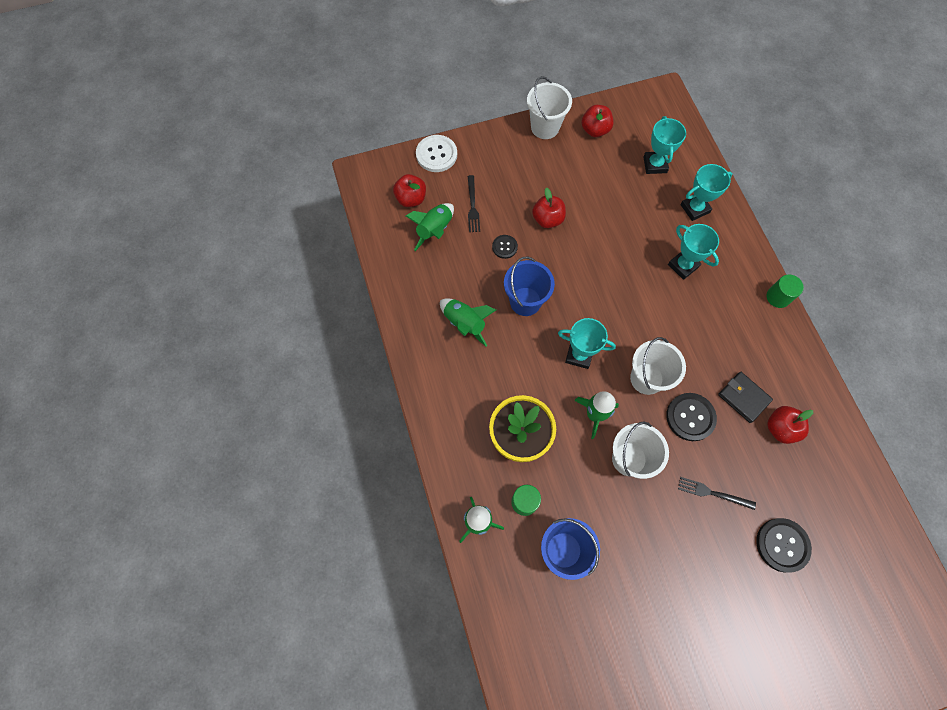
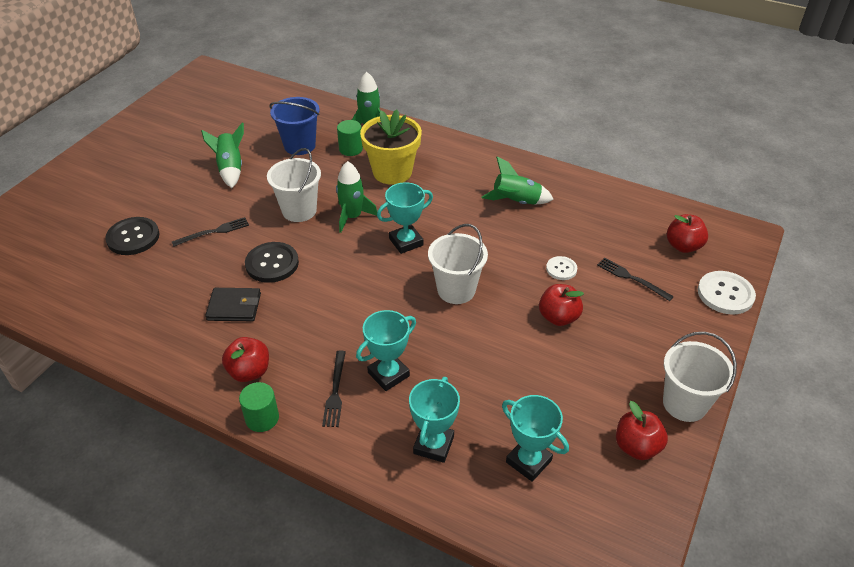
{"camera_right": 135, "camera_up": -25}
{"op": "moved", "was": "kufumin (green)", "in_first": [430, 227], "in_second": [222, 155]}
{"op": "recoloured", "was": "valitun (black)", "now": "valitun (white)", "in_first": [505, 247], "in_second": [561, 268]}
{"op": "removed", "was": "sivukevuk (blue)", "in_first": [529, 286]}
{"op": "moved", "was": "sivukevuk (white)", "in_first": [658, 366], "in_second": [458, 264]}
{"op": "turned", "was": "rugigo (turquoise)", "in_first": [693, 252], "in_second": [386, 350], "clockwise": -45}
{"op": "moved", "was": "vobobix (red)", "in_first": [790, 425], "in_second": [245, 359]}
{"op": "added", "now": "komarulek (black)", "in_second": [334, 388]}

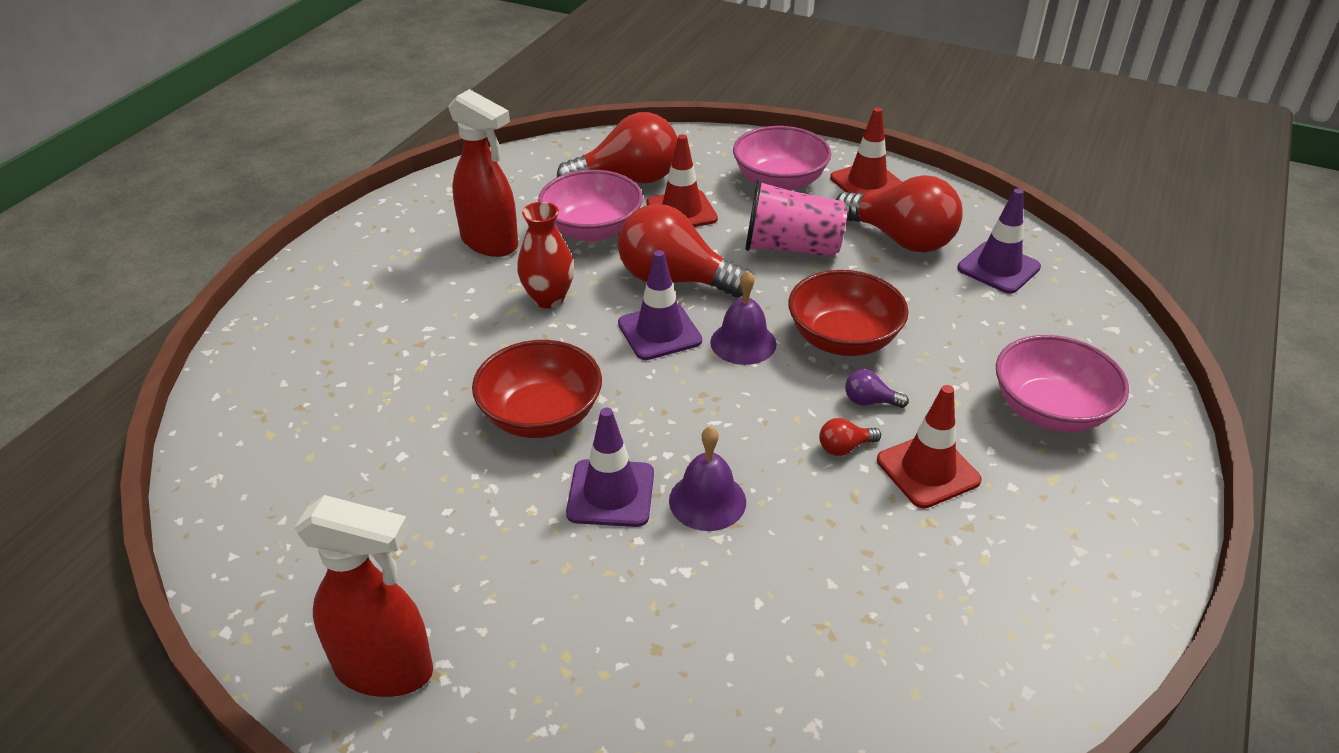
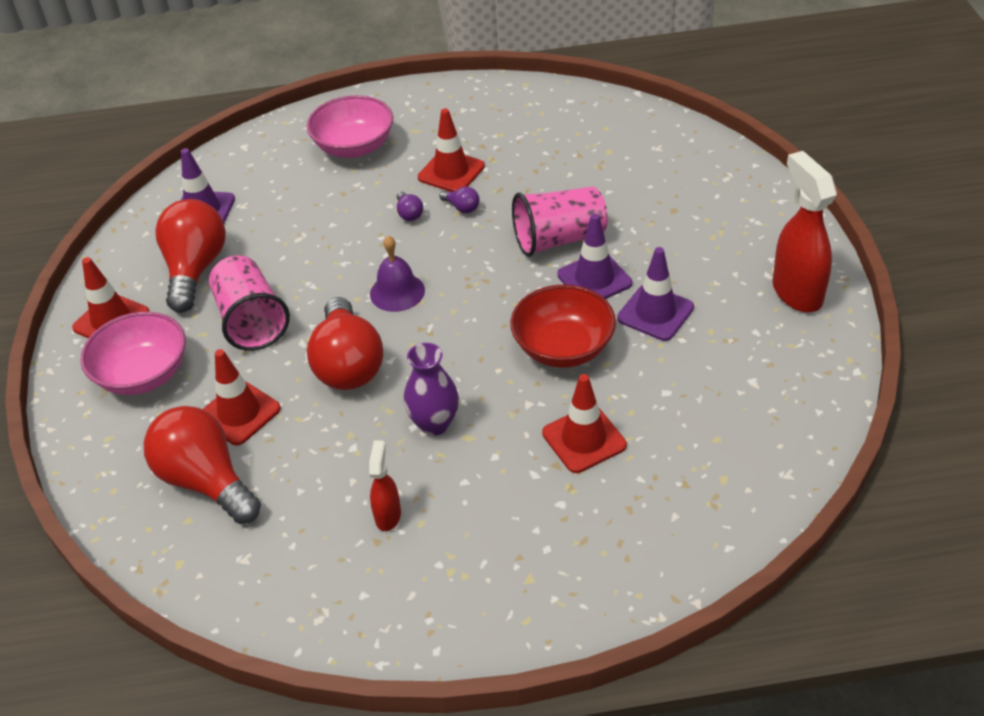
{"camera_right": -120, "camera_up": 5}
{"op": "resized", "was": "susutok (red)", "in_first": [483, 173], "in_second": [385, 485], "ratio": 0.53}
{"op": "recoloured", "was": "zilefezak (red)", "now": "zilefezak (purple)", "in_first": [545, 255], "in_second": [431, 389]}
{"op": "removed", "was": "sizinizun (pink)", "in_first": [590, 206]}
{"op": "moved", "was": "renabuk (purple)", "in_first": [660, 305], "in_second": [655, 294]}
{"op": "replaced", "was": "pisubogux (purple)", "now": "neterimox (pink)", "in_first": [707, 478], "in_second": [560, 221]}
{"op": "removed", "was": "sizinizun (red)", "in_first": [848, 313]}
{"op": "recoloured", "was": "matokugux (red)", "now": "matokugux (purple)", "in_first": [850, 437], "in_second": [460, 200]}
{"op": "added", "now": "renabuk (red)", "in_second": [584, 423]}

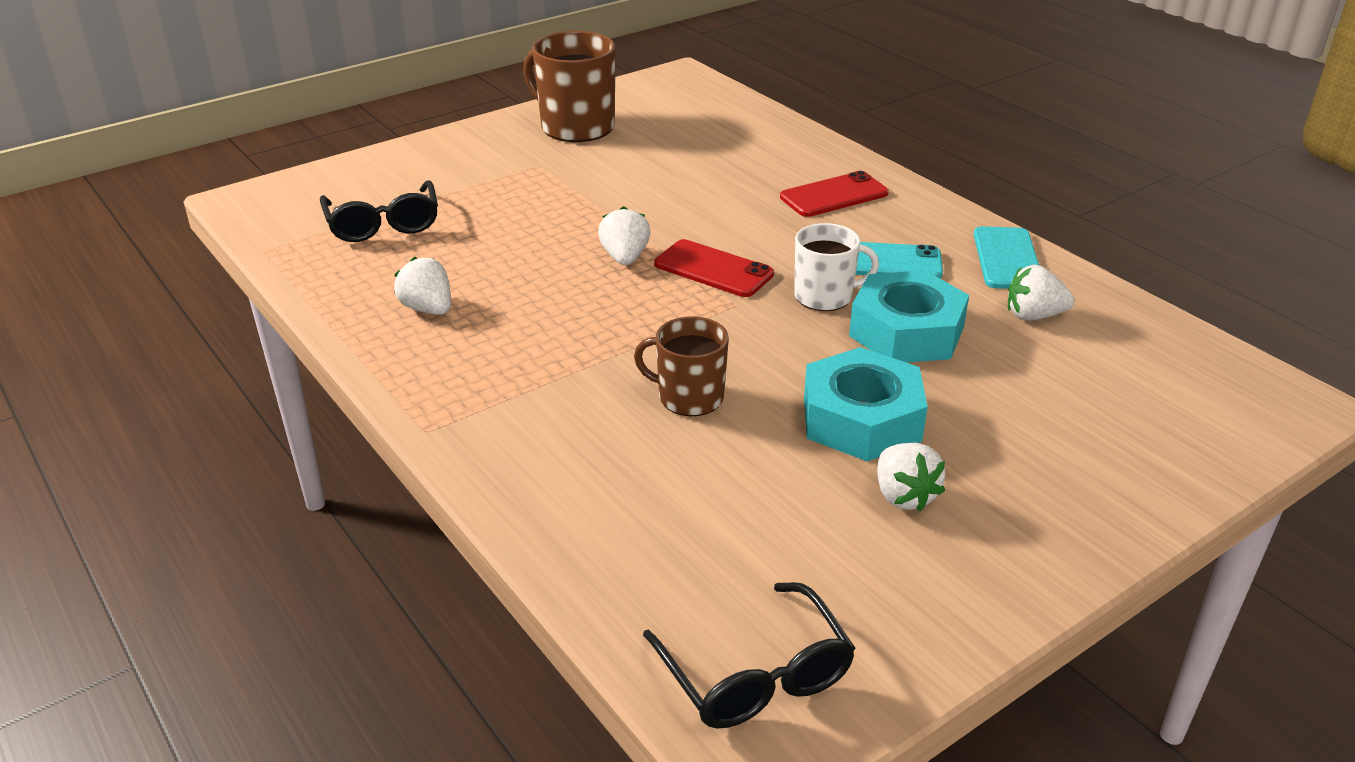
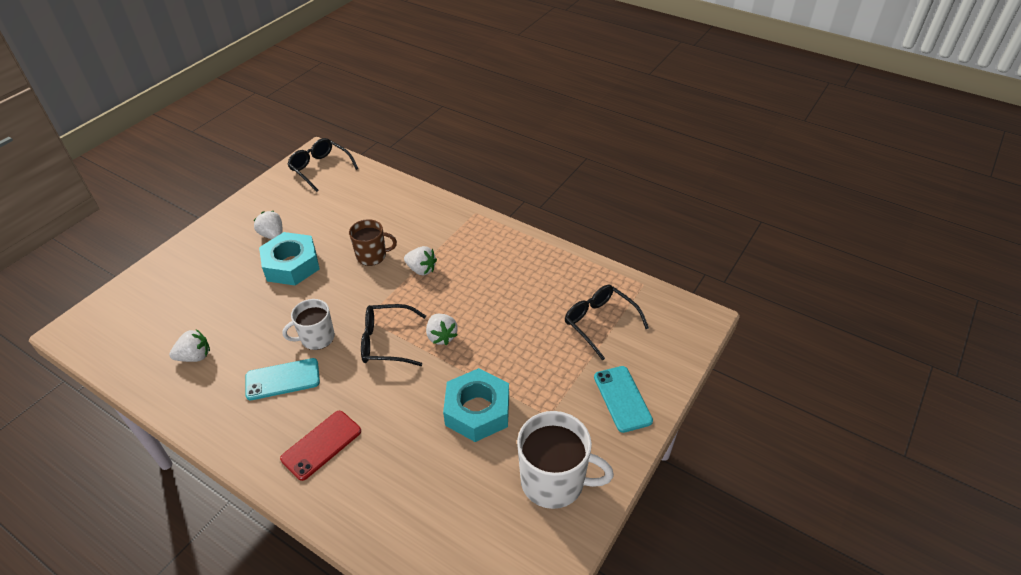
{"camera_right": 160, "camera_up": 10}
{"op": "moved", "was": "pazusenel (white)", "in_first": [422, 286], "in_second": [420, 260]}
{"op": "recoloured", "was": "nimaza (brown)", "now": "nimaza (white)", "in_first": [569, 86], "in_second": [565, 460]}
{"op": "replaced", "was": "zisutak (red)", "now": "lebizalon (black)", "in_first": [714, 268], "in_second": [393, 335]}
{"op": "moved", "was": "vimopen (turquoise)", "in_first": [909, 316], "in_second": [476, 405]}
{"op": "moved", "was": "zisutak (turquoise)", "in_first": [1006, 257], "in_second": [623, 399]}

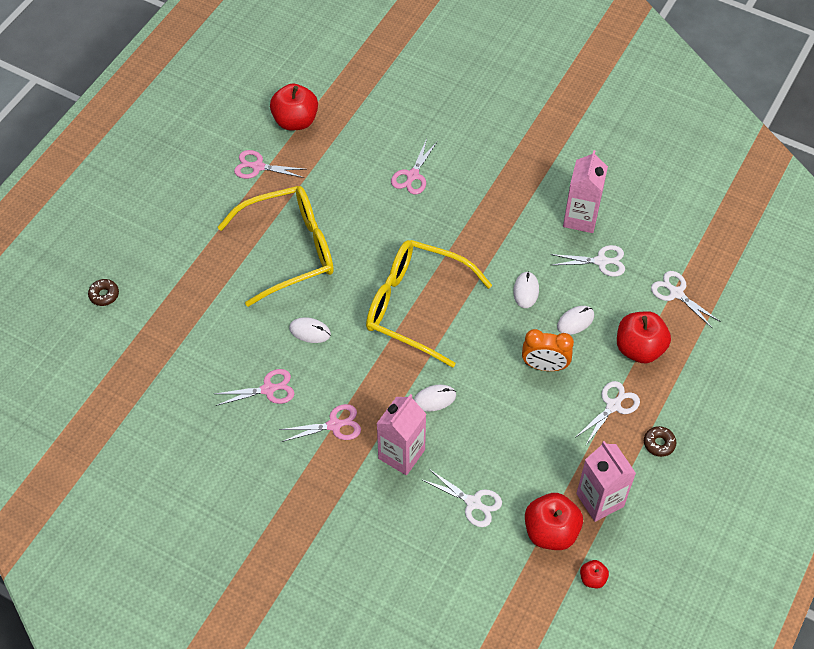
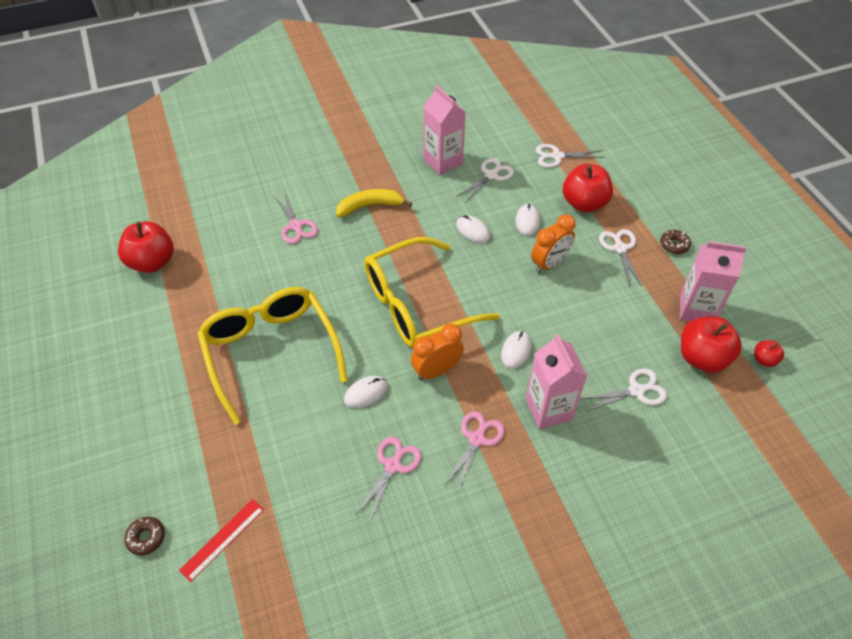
{"camera_right": -50, "camera_up": -5}
{"op": "turned", "was": "lebizalon (yellow)", "in_first": [276, 246], "in_second": [272, 356], "clockwise": -45}
{"op": "removed", "was": "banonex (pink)", "in_first": [270, 164]}
{"op": "added", "now": "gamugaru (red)", "in_second": [221, 540]}
{"op": "added", "now": "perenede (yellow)", "in_second": [374, 203]}
{"op": "added", "now": "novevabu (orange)", "in_second": [437, 351]}

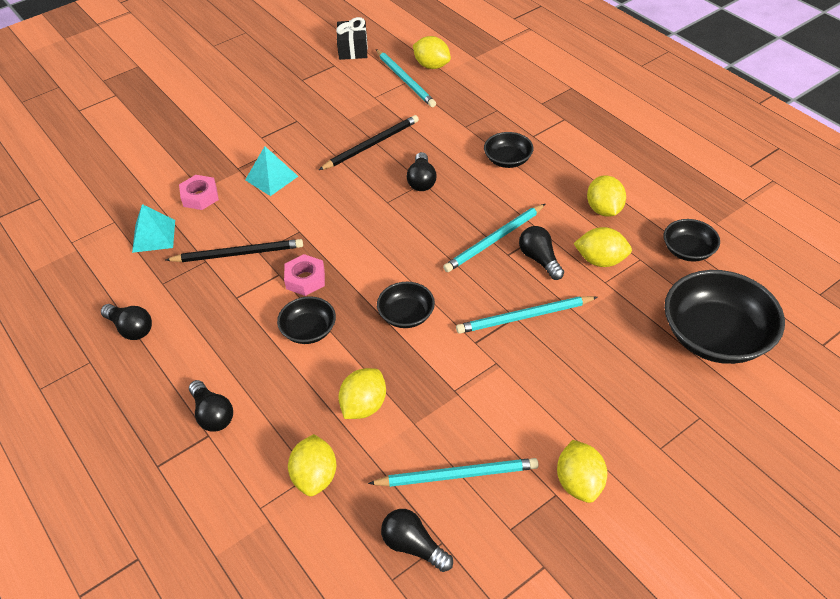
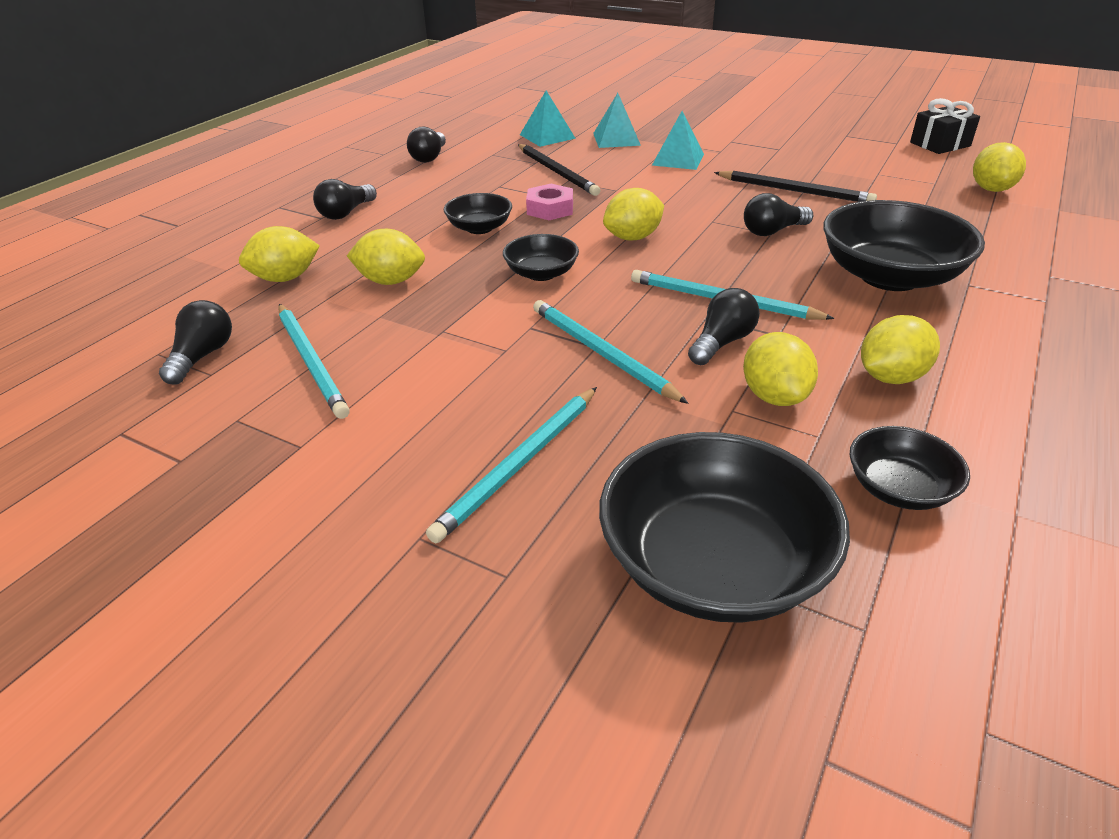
{"camera_right": 65, "camera_up": -10}
{"op": "replaced", "was": "vimopen (pink)", "now": "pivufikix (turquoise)", "in_first": [199, 192], "in_second": [617, 120]}
{"op": "moved", "was": "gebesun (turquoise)", "in_first": [406, 78], "in_second": [511, 465]}
{"op": "resized", "was": "sizinizun (black)", "in_first": [508, 150], "in_second": [904, 245], "ratio": 1.9}
{"op": "moved", "was": "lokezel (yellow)", "in_first": [582, 471], "in_second": [633, 214]}

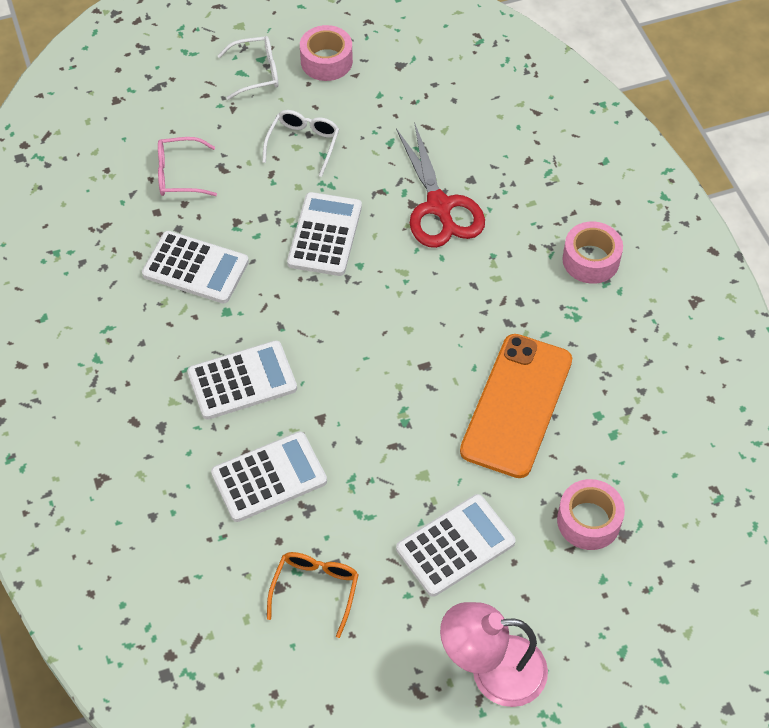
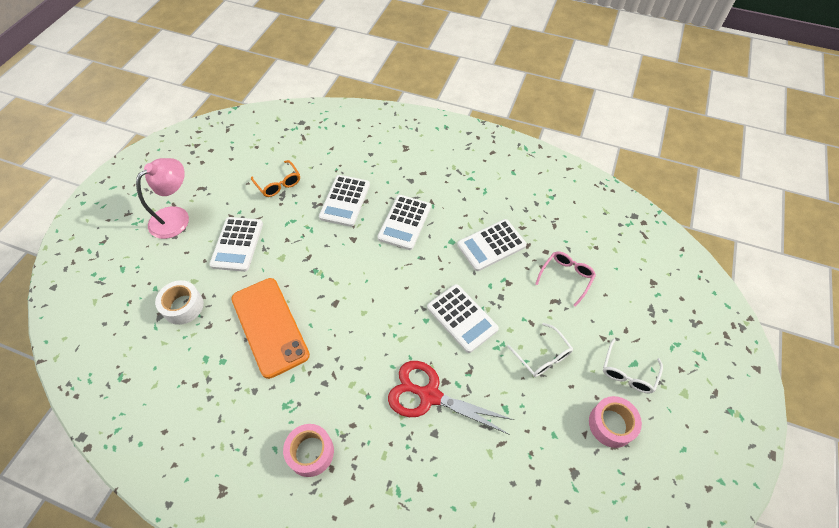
{"camera_right": 130, "camera_up": 0}
{"op": "recoloured", "was": "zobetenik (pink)", "now": "zobetenik (white)", "in_first": [591, 514], "in_second": [179, 302]}

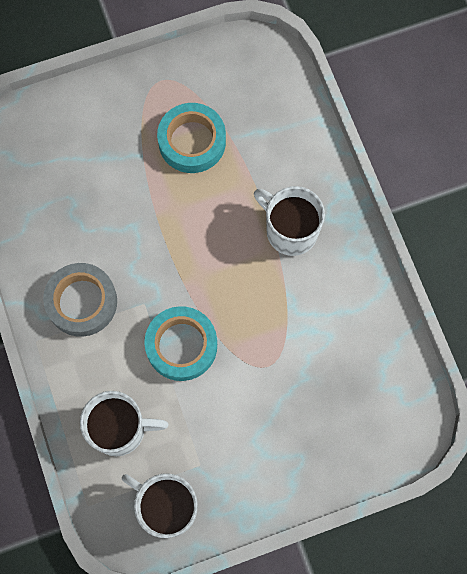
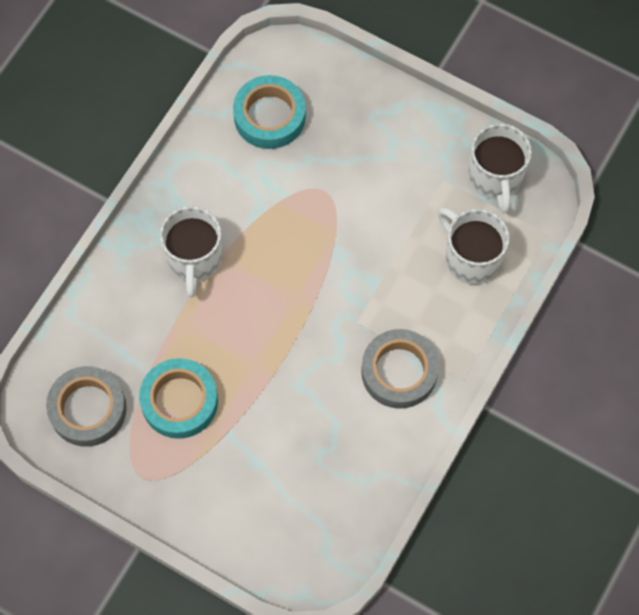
{"camera_right": -130, "camera_up": -5}
{"op": "moved", "was": "zobetenik (turquoise)", "in_first": [180, 343], "in_second": [269, 112]}
{"op": "added", "now": "zobetenik (grey)", "in_second": [86, 406]}

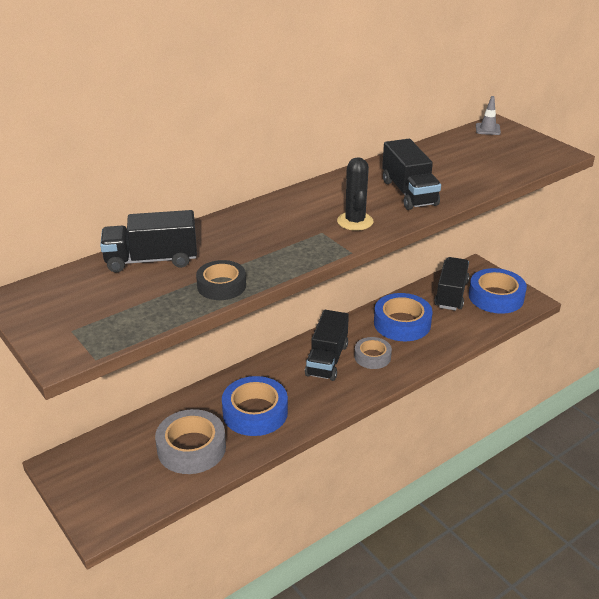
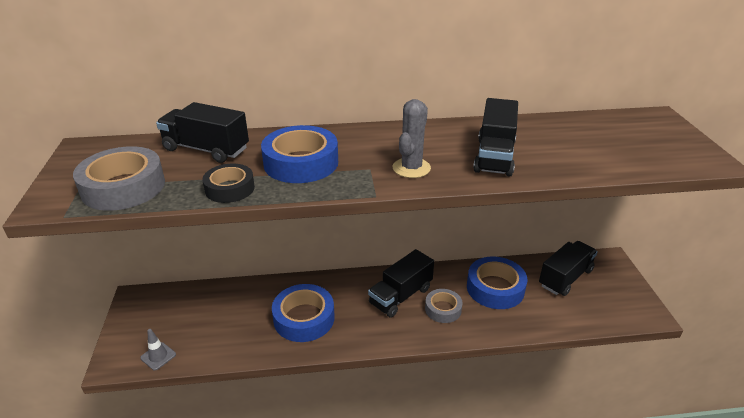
{"camera_right": 30, "camera_up": 0}
{"op": "moved", "was": "zobetenik (grey)", "in_first": [190, 441], "in_second": [119, 178]}
{"op": "recoloured", "was": "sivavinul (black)", "now": "sivavinul (grey)", "in_first": [355, 194], "in_second": [412, 138]}
{"op": "moved", "was": "zobetenik (blue)", "in_first": [498, 291], "in_second": [299, 154]}
{"op": "moved", "was": "renabuk (grey)", "in_first": [488, 115], "in_second": [158, 349]}

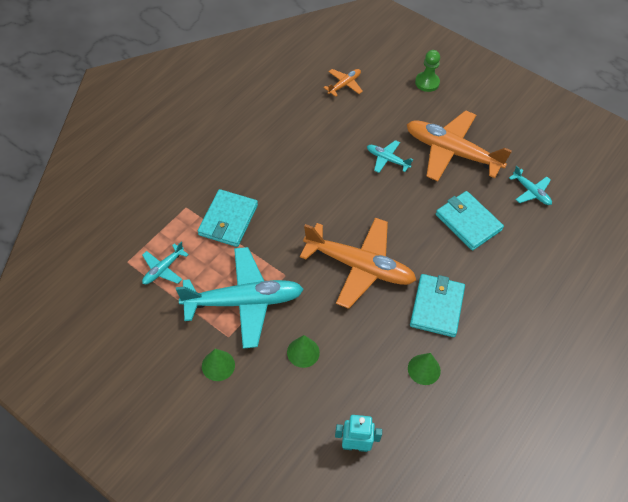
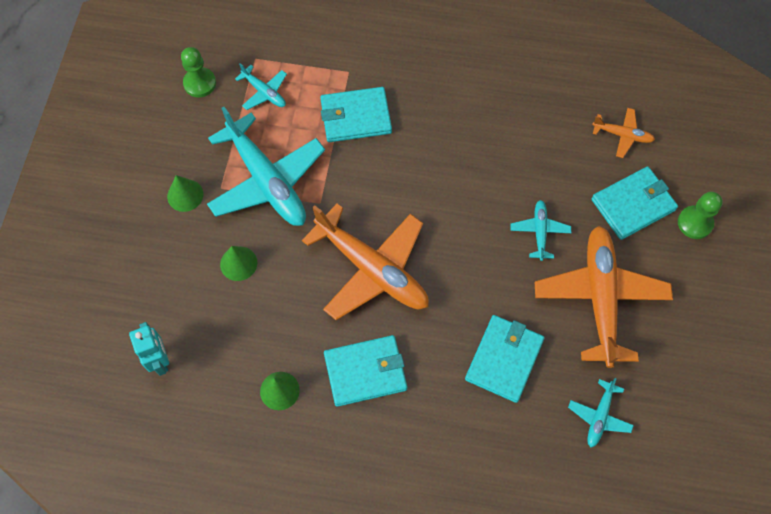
{"camera_right": 65, "camera_up": 10}
{"op": "turned", "was": "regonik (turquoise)", "in_first": [165, 263], "in_second": [261, 86], "clockwise": -150}
{"op": "turned", "was": "regonik (orange)", "in_first": [358, 263], "in_second": [365, 262], "clockwise": -45}
{"op": "added", "now": "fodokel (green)", "in_second": [198, 72]}
{"op": "added", "now": "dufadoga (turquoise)", "in_second": [634, 203]}

